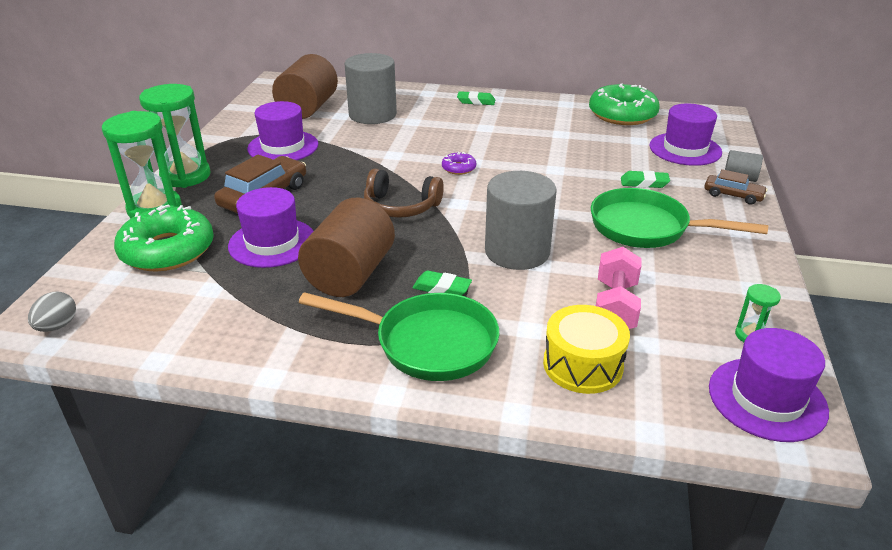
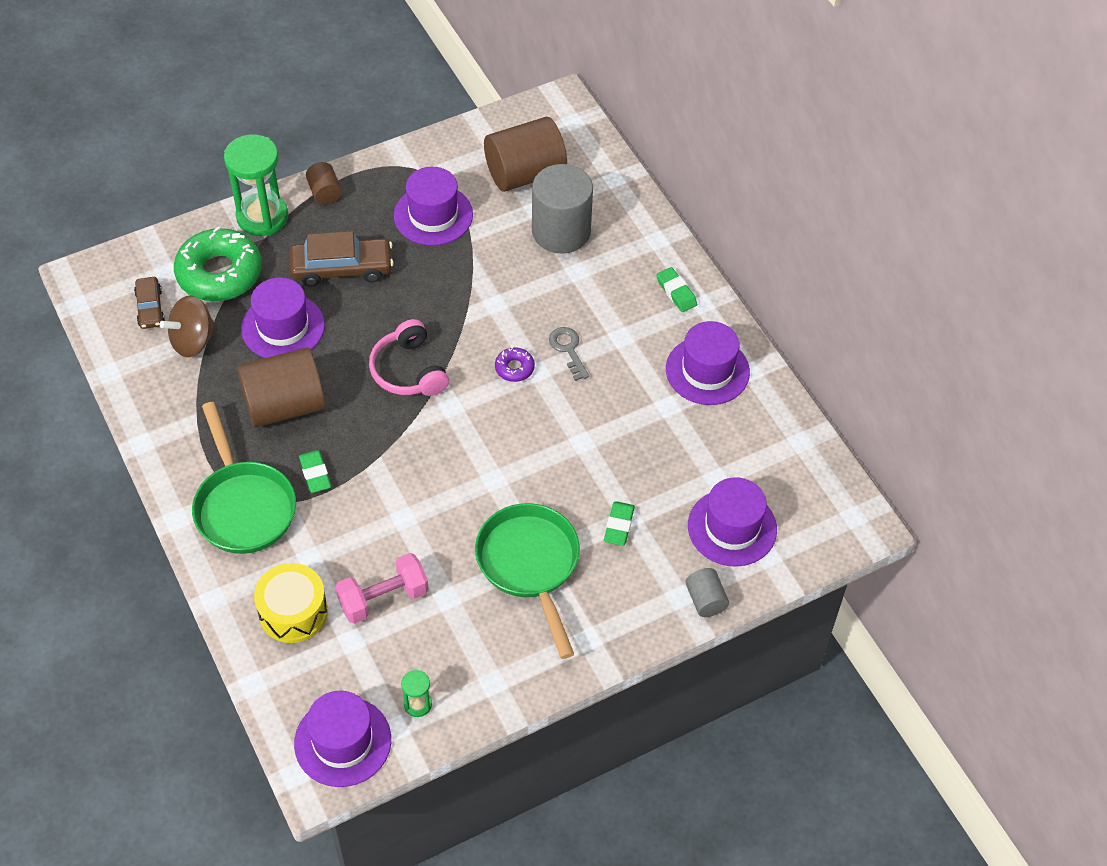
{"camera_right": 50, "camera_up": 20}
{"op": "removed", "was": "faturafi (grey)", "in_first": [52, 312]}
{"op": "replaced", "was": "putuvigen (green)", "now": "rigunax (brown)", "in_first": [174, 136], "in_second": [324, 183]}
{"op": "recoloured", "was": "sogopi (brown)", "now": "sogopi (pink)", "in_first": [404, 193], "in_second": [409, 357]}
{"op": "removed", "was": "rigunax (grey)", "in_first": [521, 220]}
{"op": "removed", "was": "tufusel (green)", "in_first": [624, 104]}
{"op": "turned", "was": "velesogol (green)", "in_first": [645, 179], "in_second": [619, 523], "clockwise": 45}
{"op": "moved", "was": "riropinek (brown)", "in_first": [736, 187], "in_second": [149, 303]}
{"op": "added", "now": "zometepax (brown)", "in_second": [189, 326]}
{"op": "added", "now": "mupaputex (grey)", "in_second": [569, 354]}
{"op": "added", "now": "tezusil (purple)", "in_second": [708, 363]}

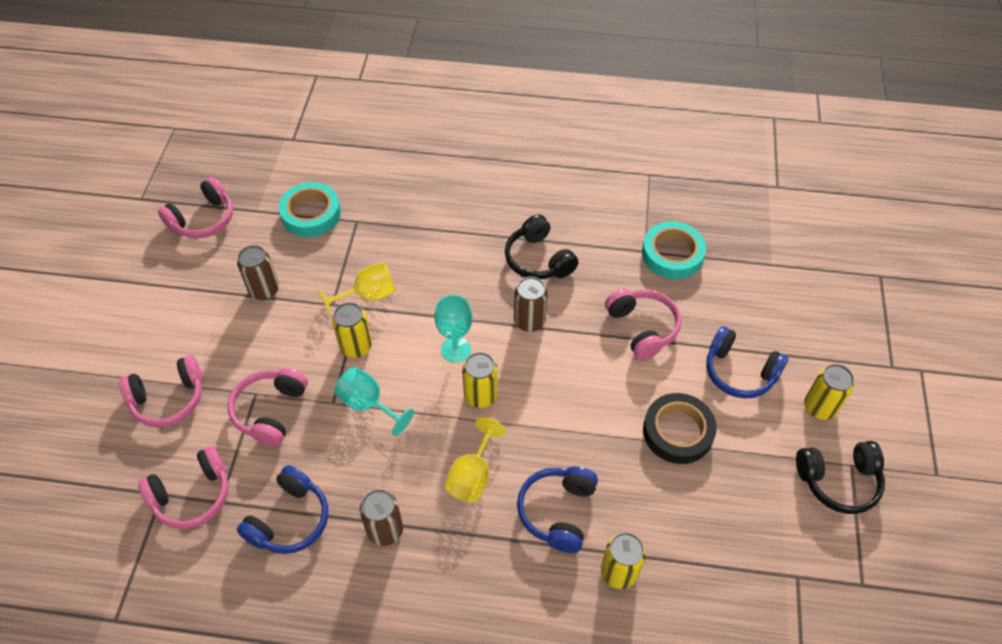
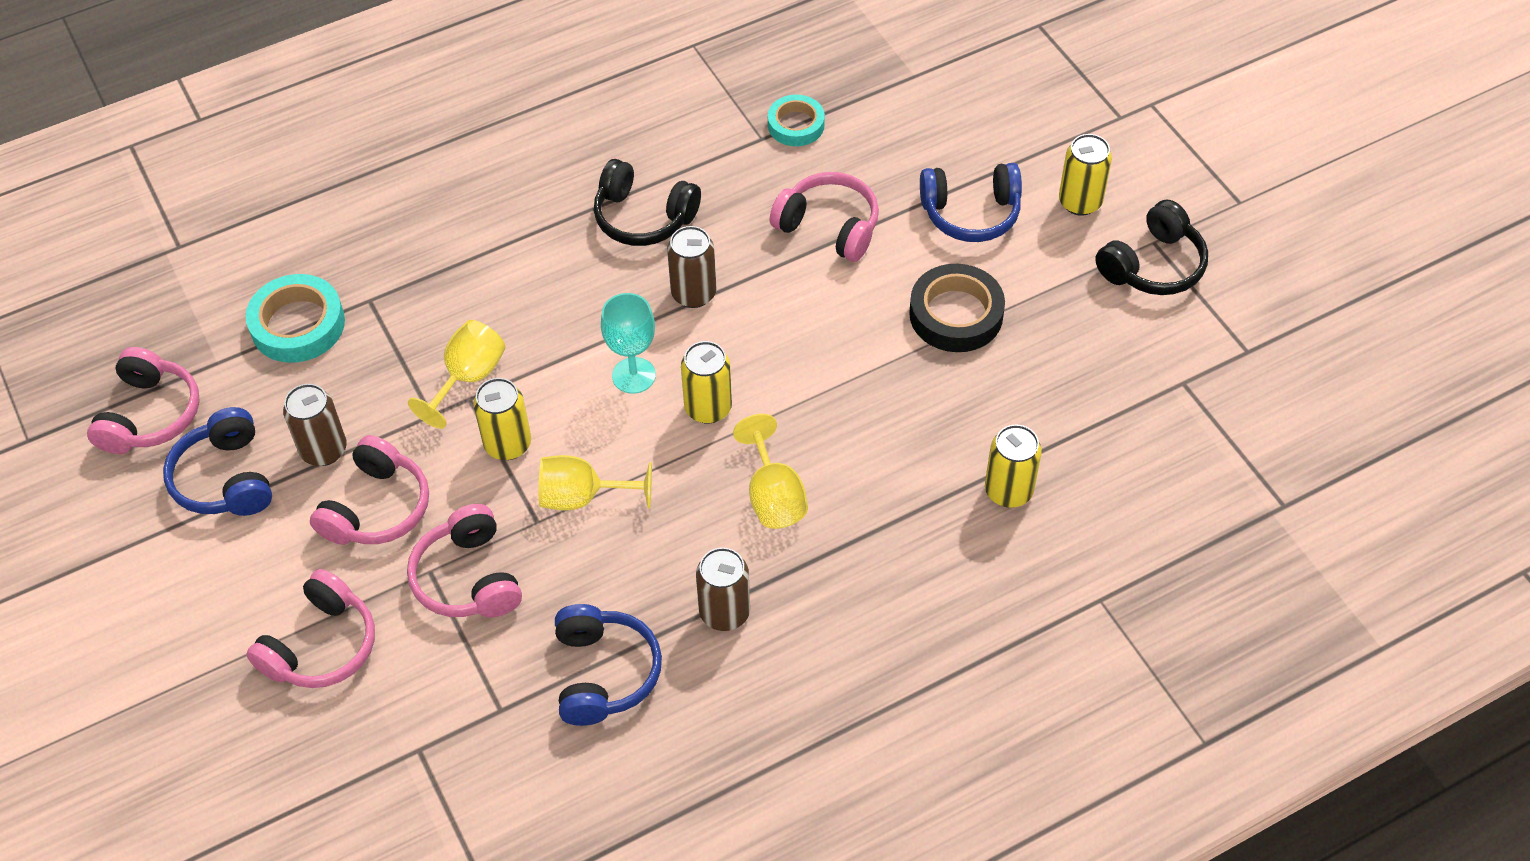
{"camera_right": -35, "camera_up": 0}
{"op": "moved", "was": "sogopi (pink)", "in_first": [183, 487], "in_second": [369, 490]}
{"op": "recoloured", "was": "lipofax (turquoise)", "now": "lipofax (yellow)", "in_first": [374, 401], "in_second": [595, 482]}
{"op": "moved", "was": "sogopi (blue)", "in_first": [557, 509], "in_second": [217, 461]}
{"op": "resized", "was": "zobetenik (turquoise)", "in_first": [674, 250], "in_second": [796, 120], "ratio": 0.65}

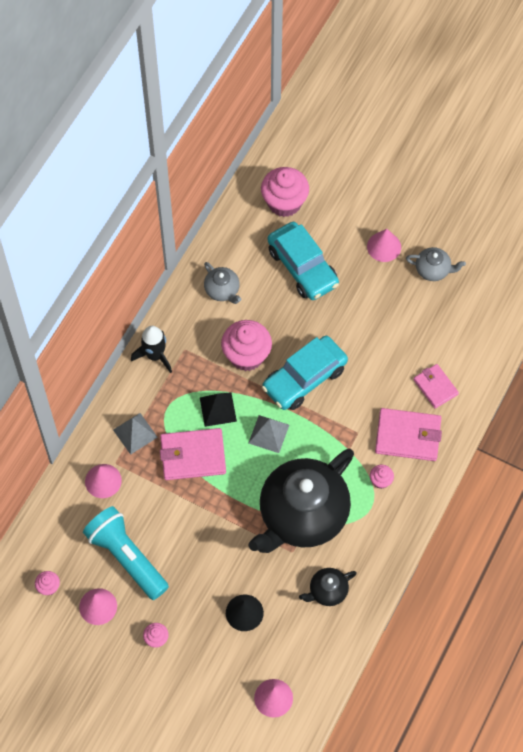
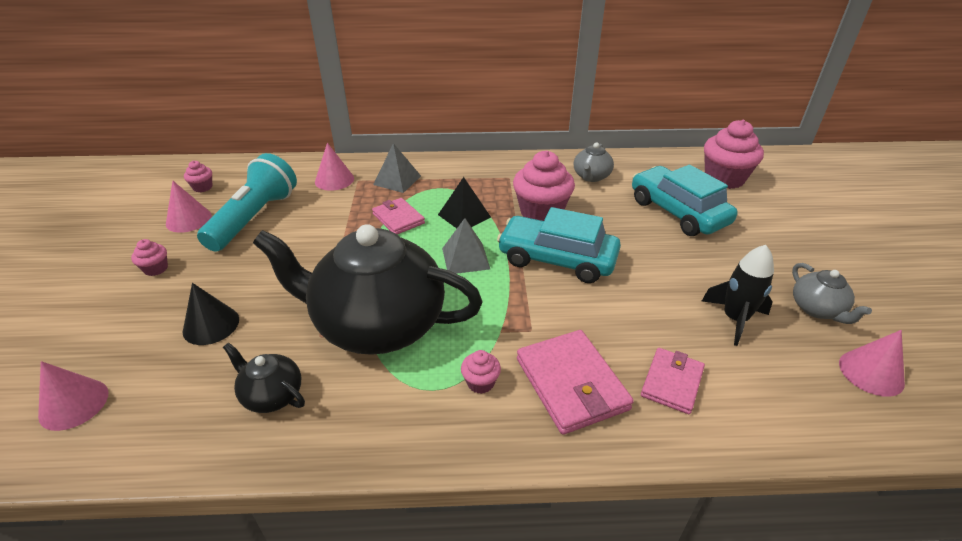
{"camera_right": 60, "camera_up": -25}
{"op": "moved", "was": "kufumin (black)", "in_first": [151, 349], "in_second": [738, 295]}
{"op": "resized", "was": "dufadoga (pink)", "in_first": [193, 454], "in_second": [398, 216], "ratio": 0.63}
{"op": "turned", "was": "riropinek (turquoise)", "in_first": [303, 261], "in_second": [685, 200], "clockwise": 120}
{"op": "moved", "was": "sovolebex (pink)", "in_first": [384, 245], "in_second": [872, 363]}

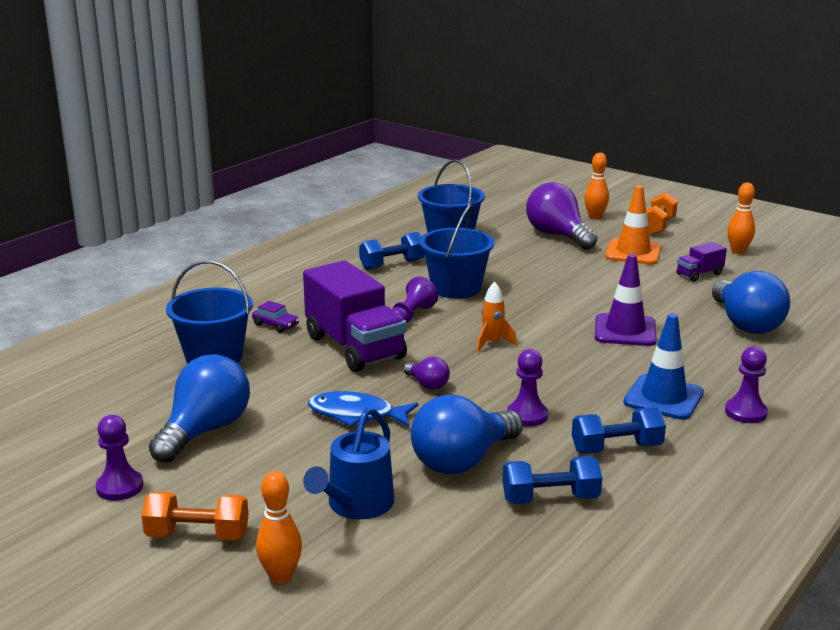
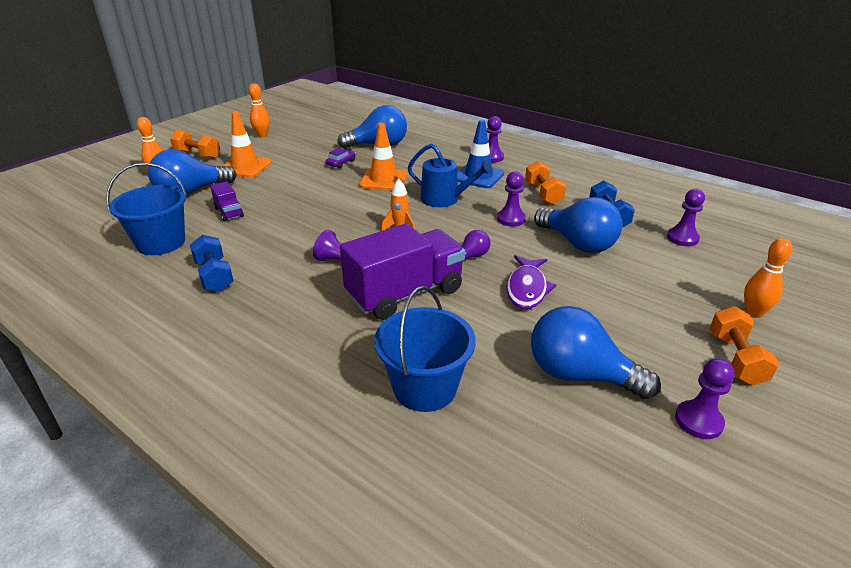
{"camera_right": -90, "camera_up": 10}
{"op": "moved", "was": "riropinek (purple)", "in_first": [275, 317], "in_second": [340, 158]}
{"op": "moved", "was": "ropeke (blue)", "in_first": [348, 463], "in_second": [450, 175]}
{"op": "recoloured", "was": "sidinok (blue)", "now": "sidinok (purple)", "in_first": [363, 409], "in_second": [531, 282]}
{"op": "removed", "was": "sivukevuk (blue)", "in_first": [457, 251]}
{"op": "recoloured", "was": "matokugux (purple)", "now": "matokugux (blue)", "in_first": [561, 216], "in_second": [192, 172]}
{"op": "recoloured", "was": "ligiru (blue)", "now": "ligiru (orange)", "in_first": [619, 430], "in_second": [545, 183]}
{"op": "recoloured", "was": "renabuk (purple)", "now": "renabuk (orange)", "in_first": [626, 300], "in_second": [383, 157]}
{"op": "moved", "was": "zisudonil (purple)", "in_first": [702, 262], "in_second": [227, 202]}
{"op": "added", "now": "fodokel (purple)", "in_second": [686, 217]}

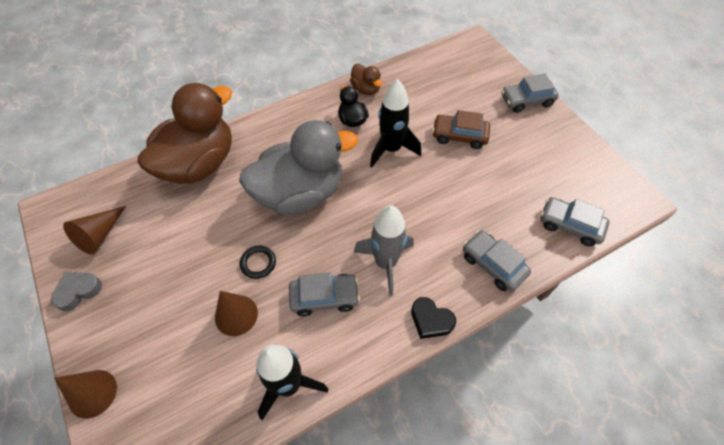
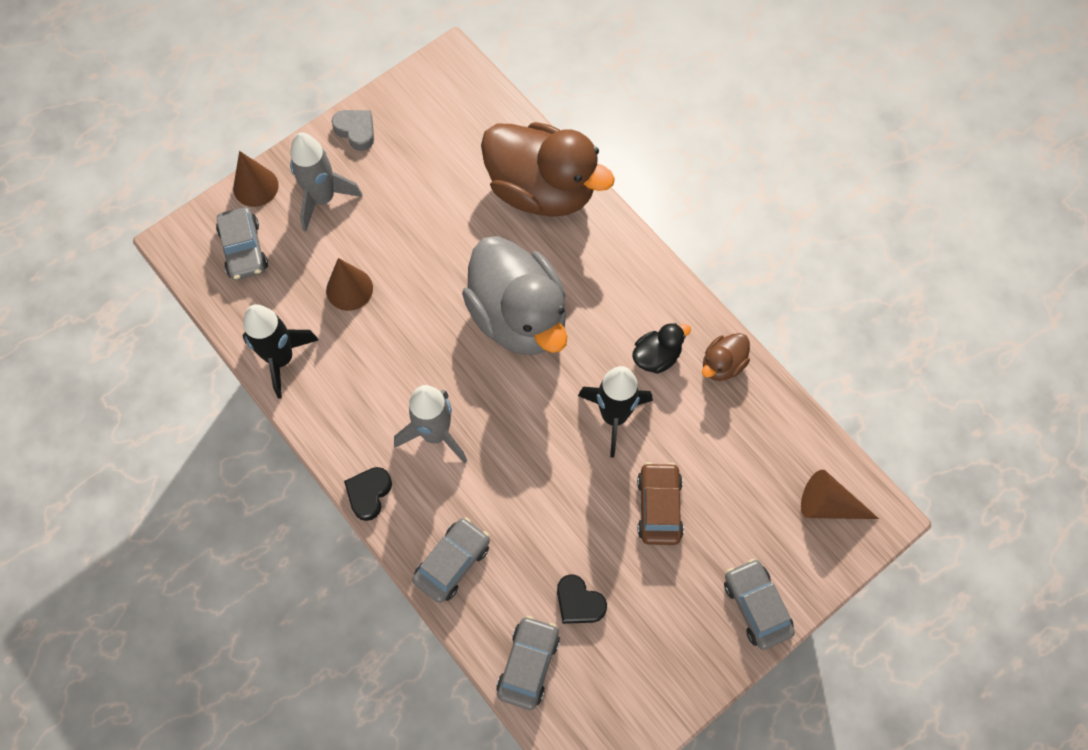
{"camera_right": 80, "camera_up": 10}
{"op": "moved", "was": "sovolebex (brown)", "in_first": [94, 230], "in_second": [840, 494]}
{"op": "removed", "was": "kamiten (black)", "in_first": [258, 262]}
{"op": "moved", "was": "riropinek (grey)", "in_first": [324, 294], "in_second": [242, 243]}
{"op": "added", "now": "kufumin (grey)", "in_second": [326, 182]}
{"op": "added", "now": "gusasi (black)", "in_second": [582, 599]}

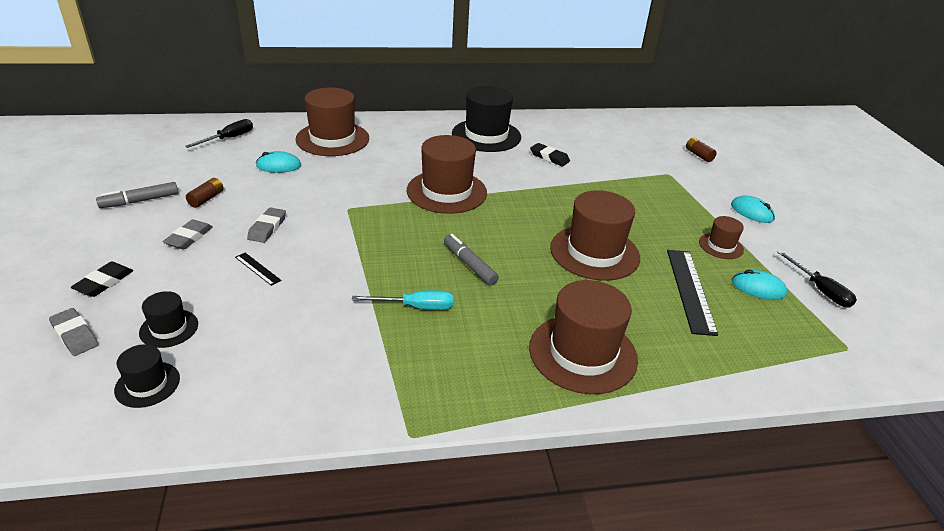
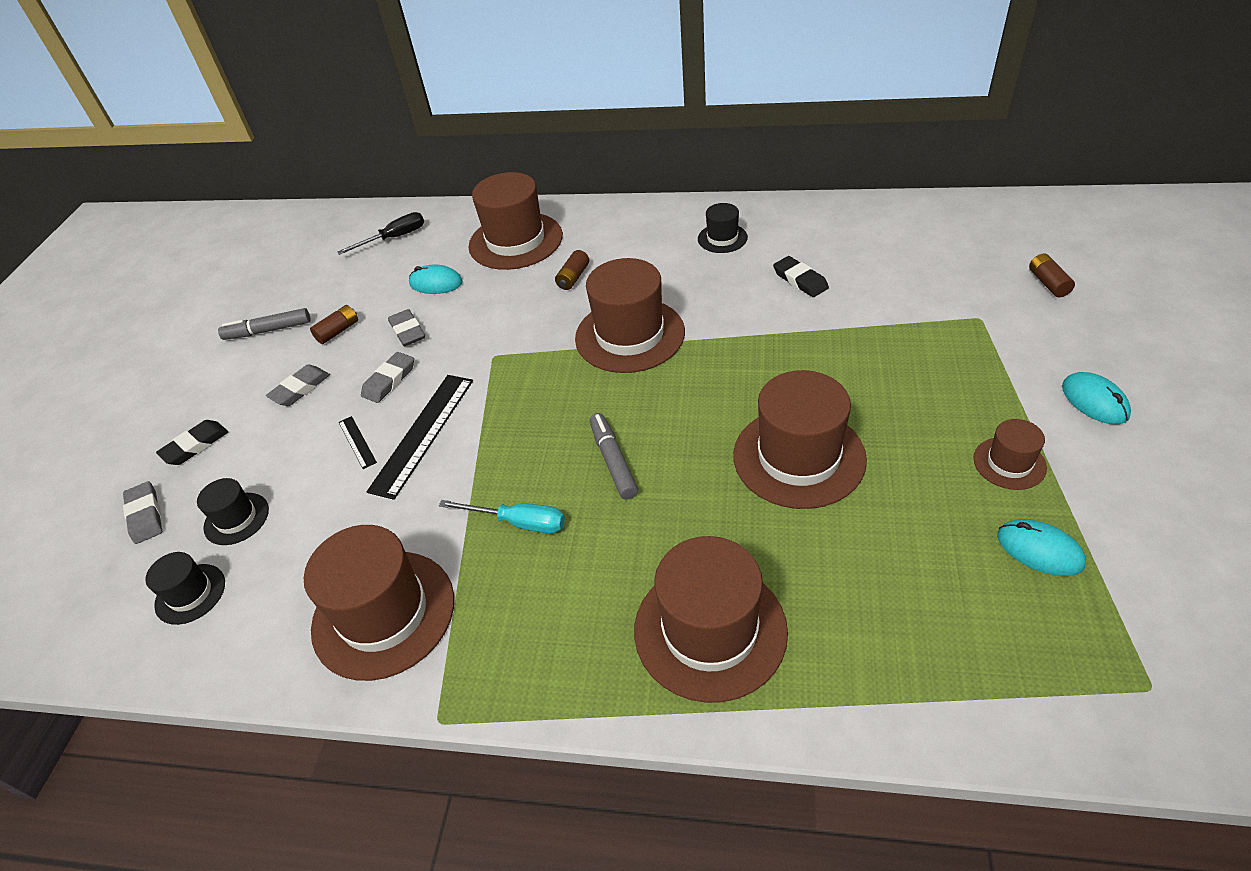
{"camera_right": 25, "camera_up": 10}
{"op": "resized", "was": "tezusil (black)", "in_first": [486, 119], "in_second": [723, 228], "ratio": 0.5}
{"op": "moved", "was": "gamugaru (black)", "in_first": [692, 293], "in_second": [420, 437]}
{"op": "removed", "was": "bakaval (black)", "in_first": [817, 279]}
{"op": "added", "now": "tezusil (brown)", "in_second": [379, 603]}
{"op": "added", "now": "velesogol (grey)", "in_second": [406, 327]}
{"op": "added", "now": "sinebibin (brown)", "in_second": [572, 270]}

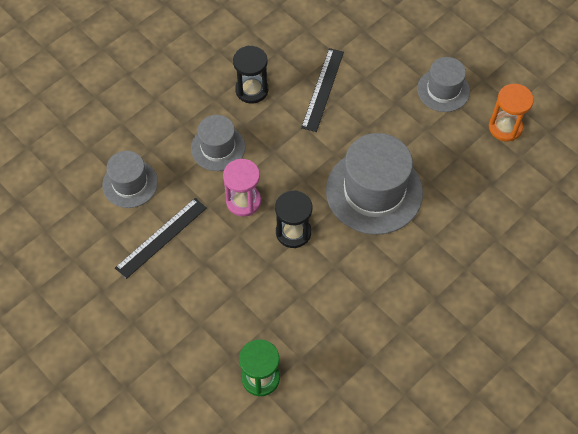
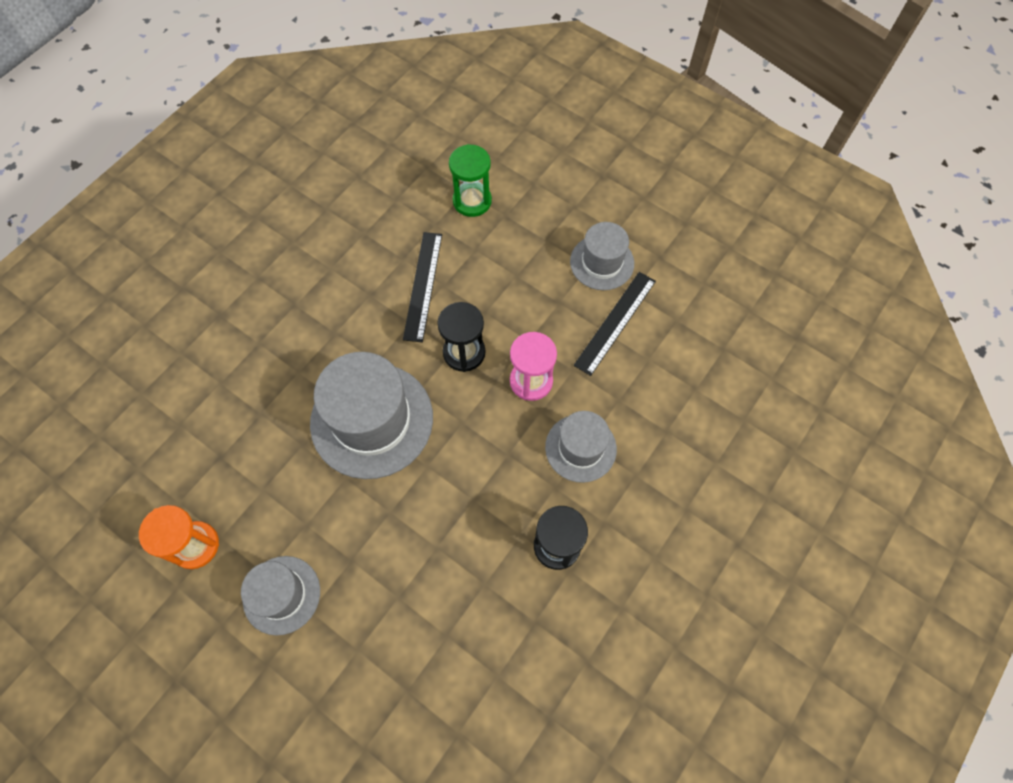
{"camera_right": 170, "camera_up": 5}
{"op": "moved", "was": "tezusil (grey)", "in_first": [130, 179], "in_second": [602, 256]}
{"op": "moved", "was": "gamugaru (black)", "in_first": [322, 90], "in_second": [422, 287]}

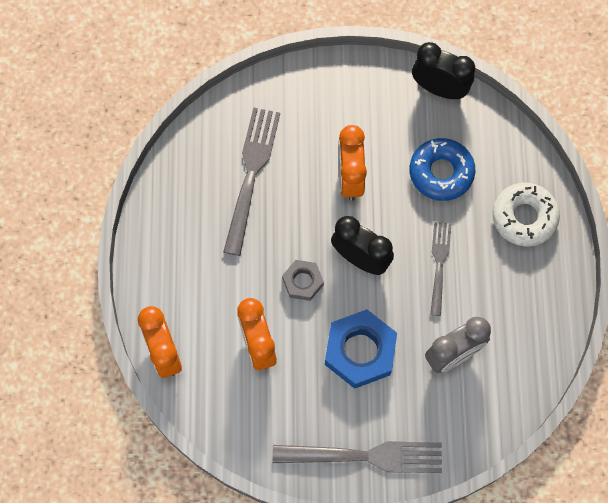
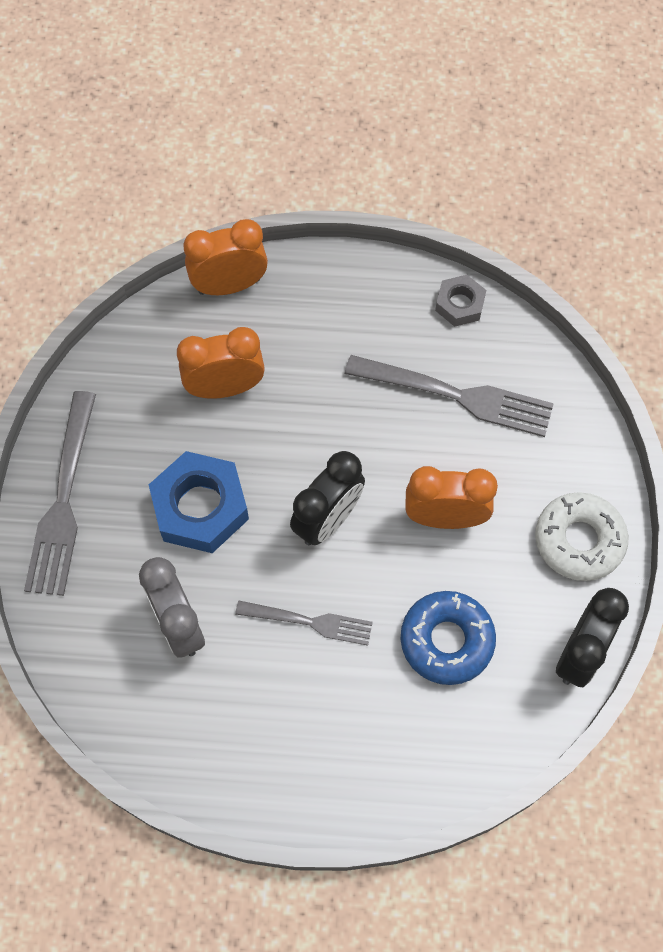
{"camera_right": 95, "camera_up": -5}
{"op": "moved", "was": "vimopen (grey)", "in_first": [303, 280], "in_second": [460, 301]}
{"op": "moved", "was": "tufusel (white)", "in_first": [526, 215], "in_second": [581, 536]}

